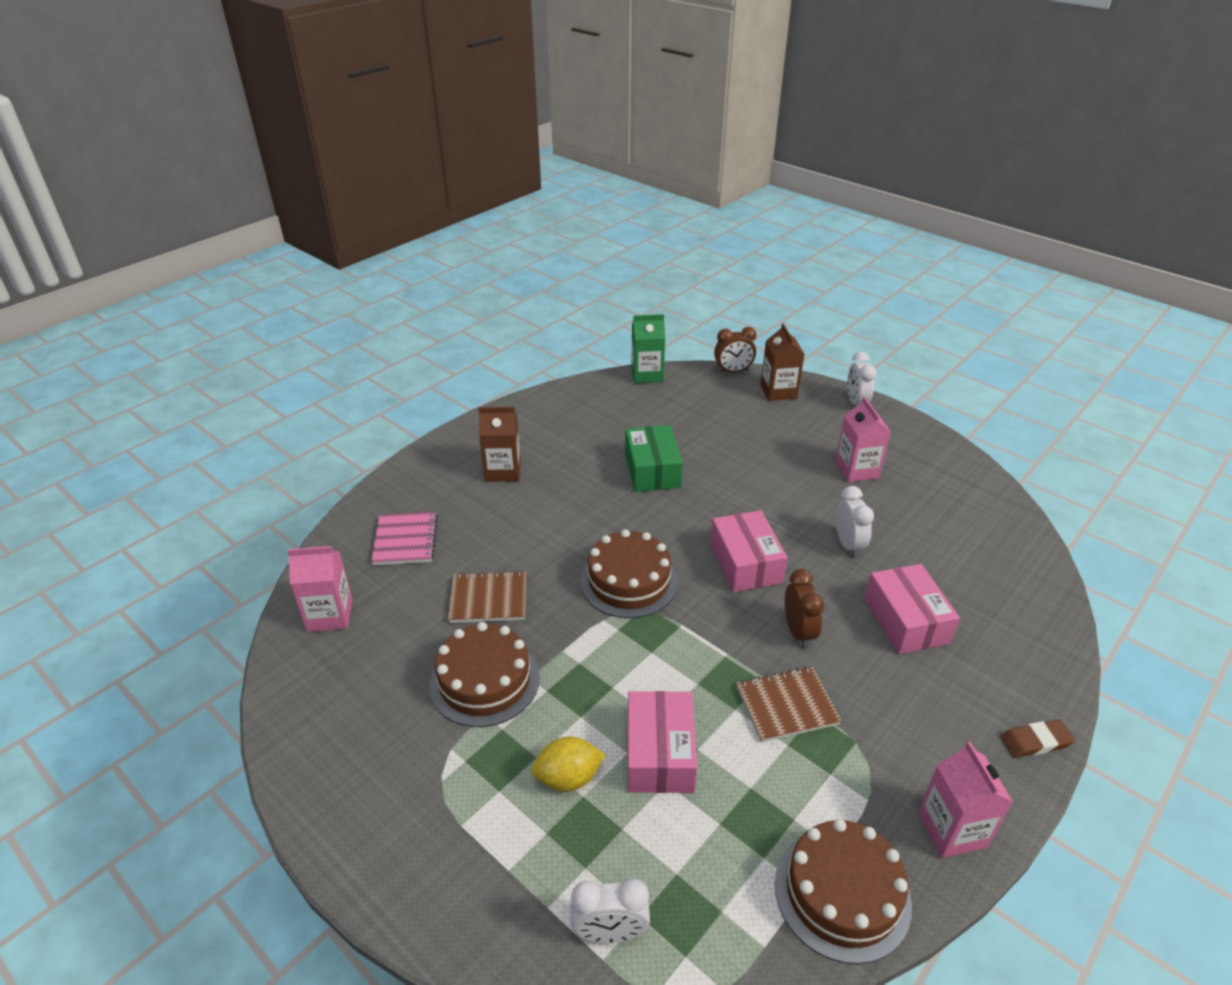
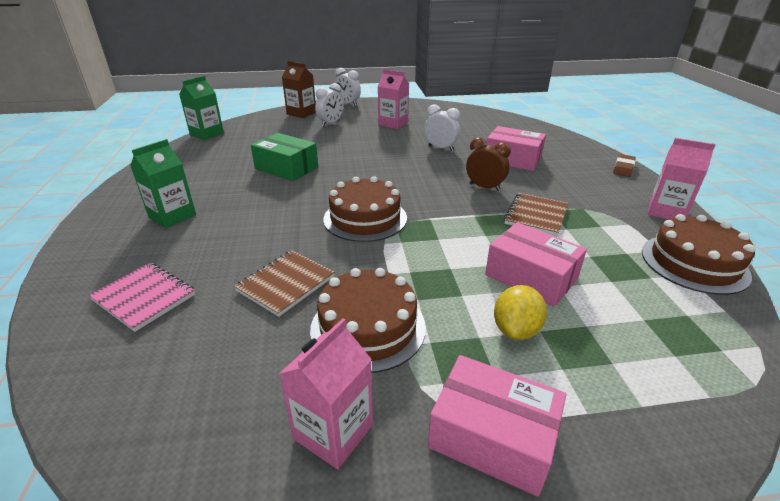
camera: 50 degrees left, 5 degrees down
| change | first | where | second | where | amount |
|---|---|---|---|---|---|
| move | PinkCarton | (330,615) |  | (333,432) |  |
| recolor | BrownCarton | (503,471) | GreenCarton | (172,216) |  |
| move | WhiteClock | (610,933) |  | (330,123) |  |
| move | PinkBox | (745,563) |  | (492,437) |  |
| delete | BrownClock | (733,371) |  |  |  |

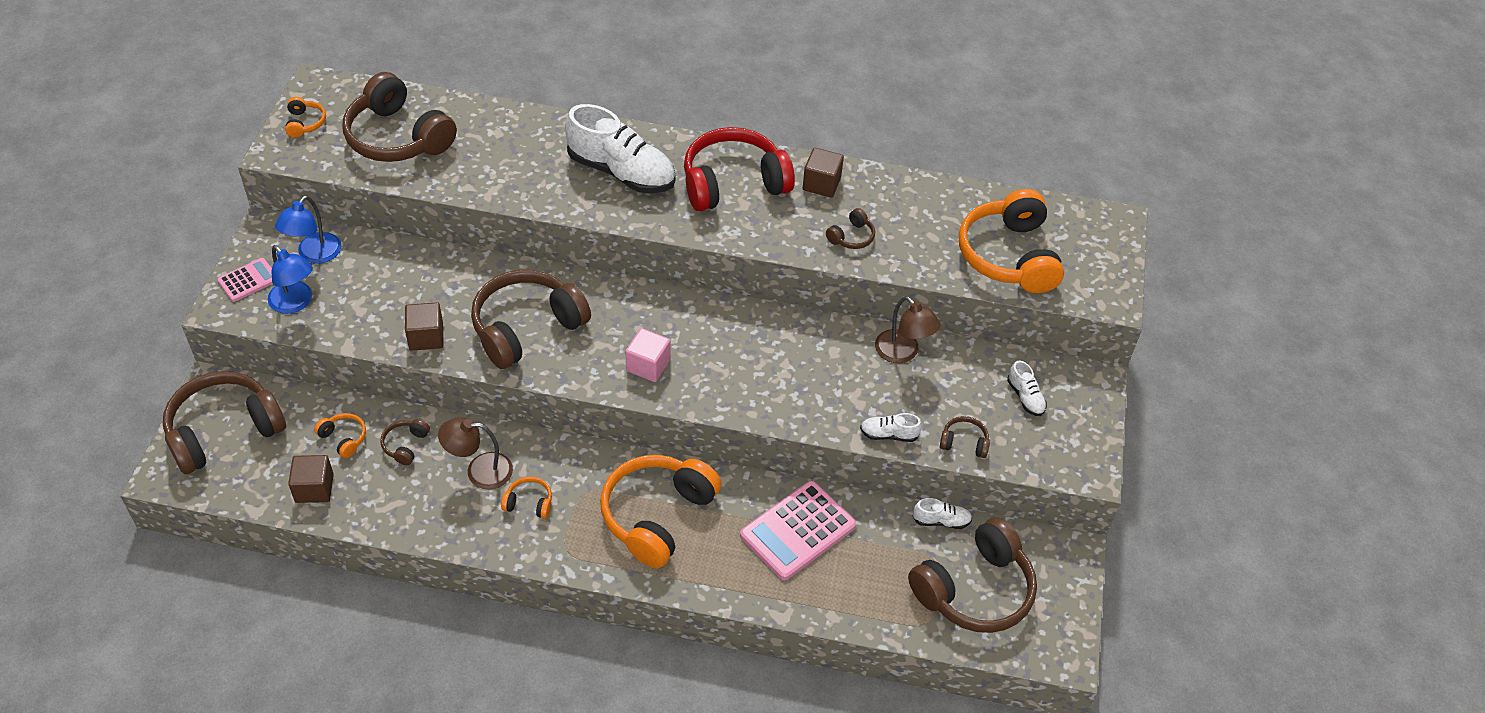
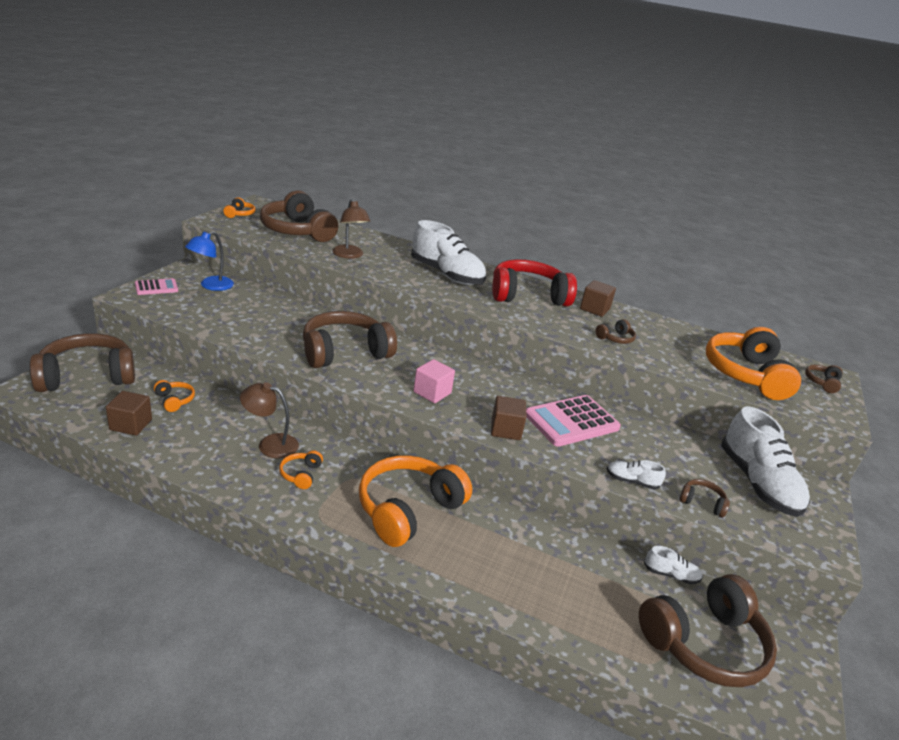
camera: 10 degrees right, 20 degrees down
| change | first | where | second | where | amount |
|---|---|---|---|---|---|
| delete | BlueLamp | (295,303) |  |  |  |
| move | BrownHeadphones | (405,445) |  | (822,383) |  |
| move | BrownCube | (426,337) |  | (505,429) |  |
| rotate | OrangeHeadphones | (529,503) |  | (301,474) | 105 degrees counterclockwise |
| move | PinkCalculator | (797,531) |  | (571,421) |  |
| move | BrownLamp | (902,353) |  | (349,255) |  |
| resize | WhiteShoe | (1025,397) |  | (757,483) | x2.24 |

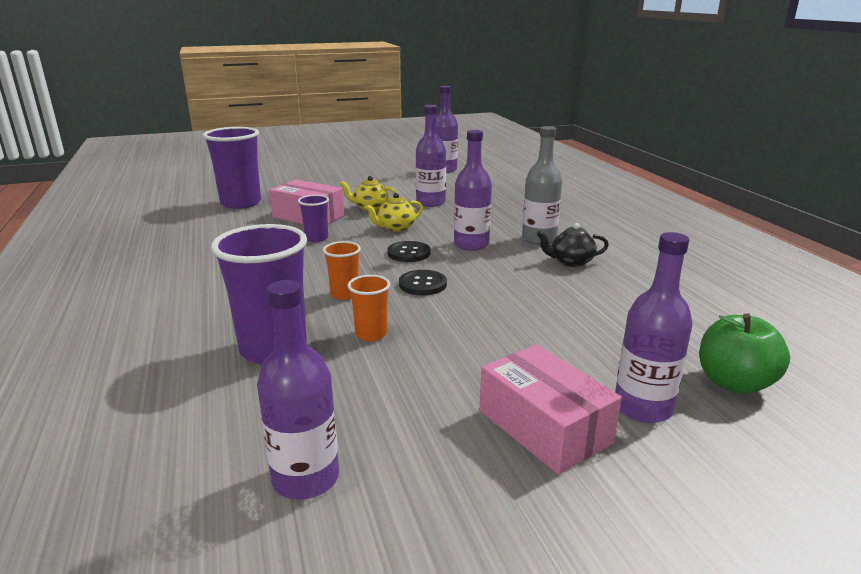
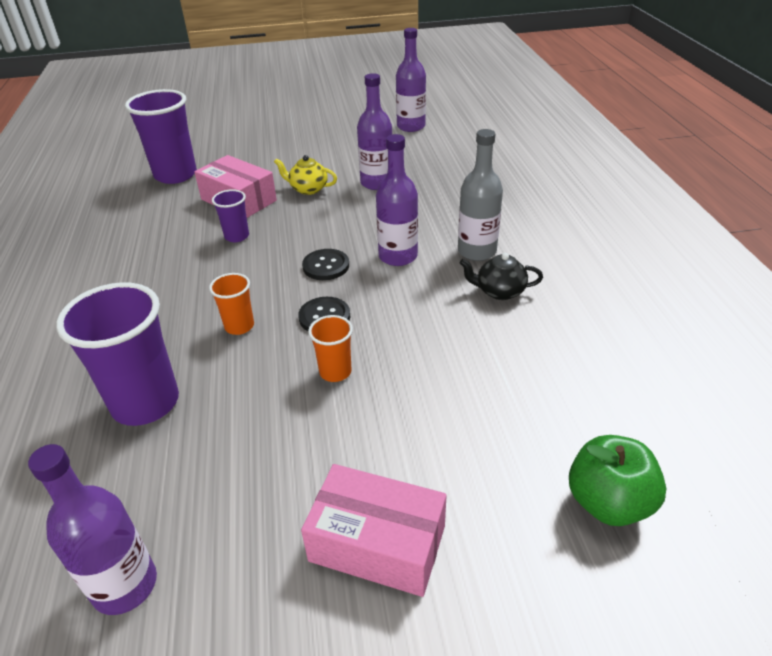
camera: 10 degrees right, 15 degrees up
| change | first | where | second | where | amount |
|---|---|---|---|---|---|
| move | OrangeCup | (371,334) |  | (335,372) |  |
| delete | YellowTeapot | (395,227) |  |  |  |
| rotate | PinkBox | (544,426) |  | (377,543) | 45 degrees counterclockwise |
| delete | PurpleBottle | (643,407) |  |  |  |

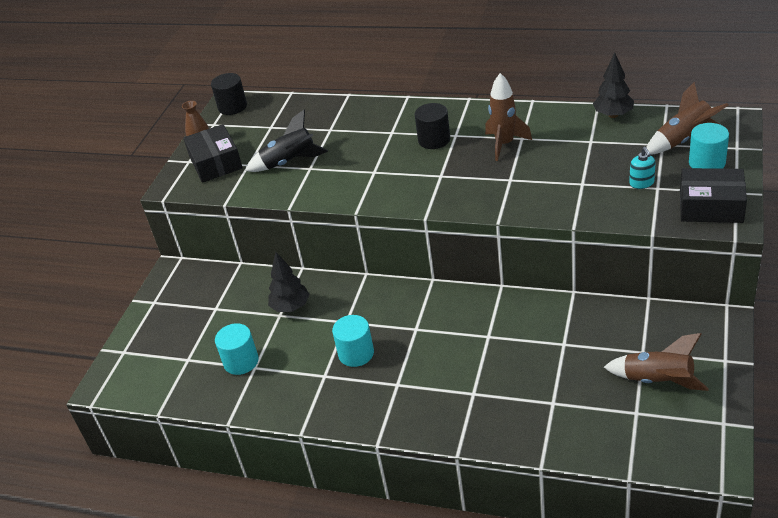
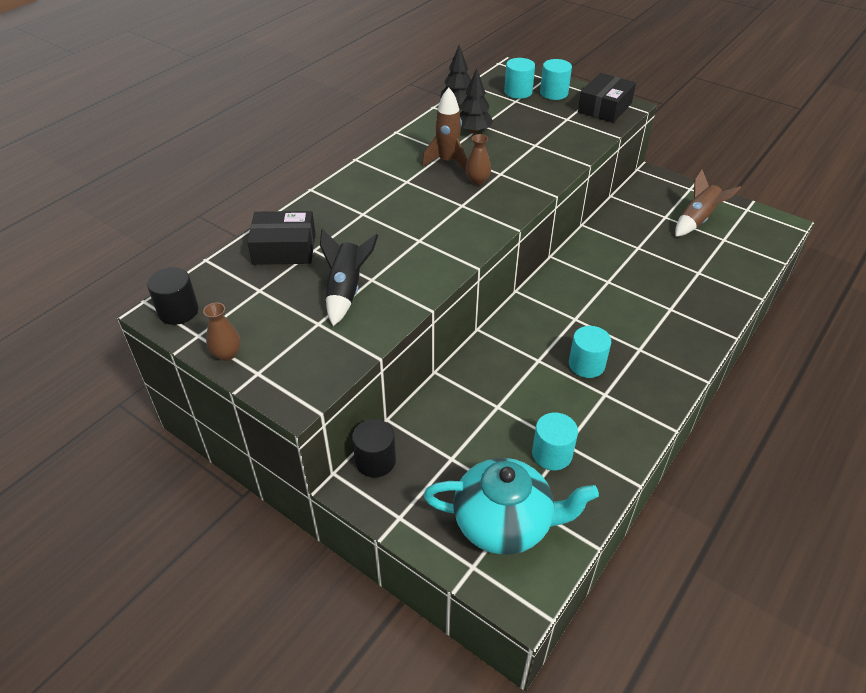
camera: 75 degrees left, 5 degrees up
| change | first | where | second | where | amount |
|---|---|---|---|---|---|
| move | BlackBox | (215,163) |  | (284,248) |  |
| move | BlackTree | (291,307) |  | (473,131) |  |
| move | BlackCylinder | (434,140) |  | (375,461) |  |
| delete | TurquoiseSoapDispenser | (641,183) |  |  |  |
| replace | BrownRocket | (683,140) | TurquoiseCylinder | (518,92) |  |
| insert |  |  | TurquoiseTeapot | (504,523) |  |
| insert |  |  | BrownVase | (477,181) |  |

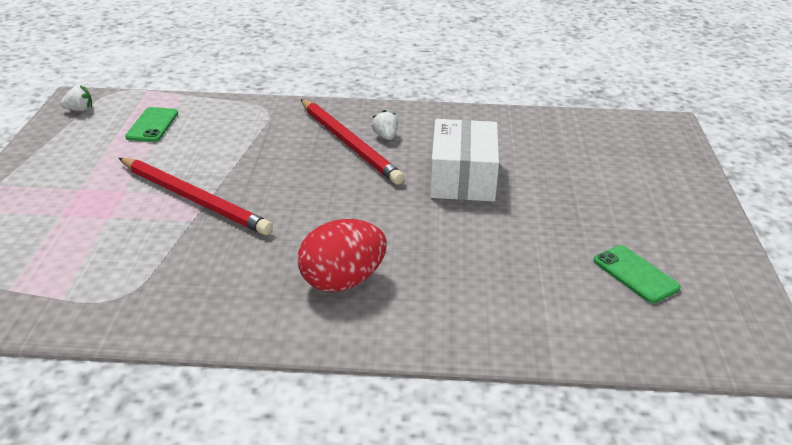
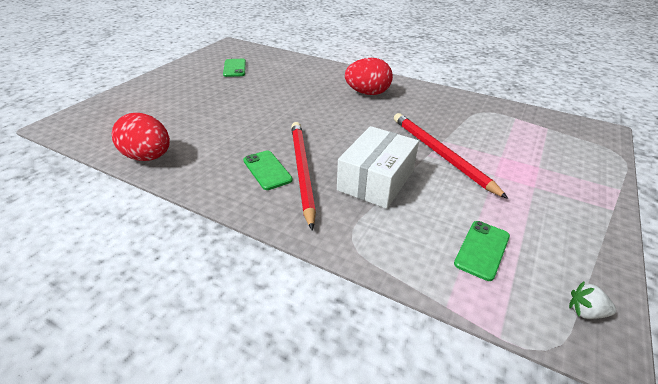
camera: 155 degrees left, 5 degrees up
| change | first | where | second | where | amount |
|---|---|---|---|---|---|
| replace | WhiteStrawberry | (385,137) | GreenPhone | (267,170) |  |
| move | WhiteBox | (463,178) |  | (376,180) |  |
| insert |  |  | RedEgg | (148,157) |  |

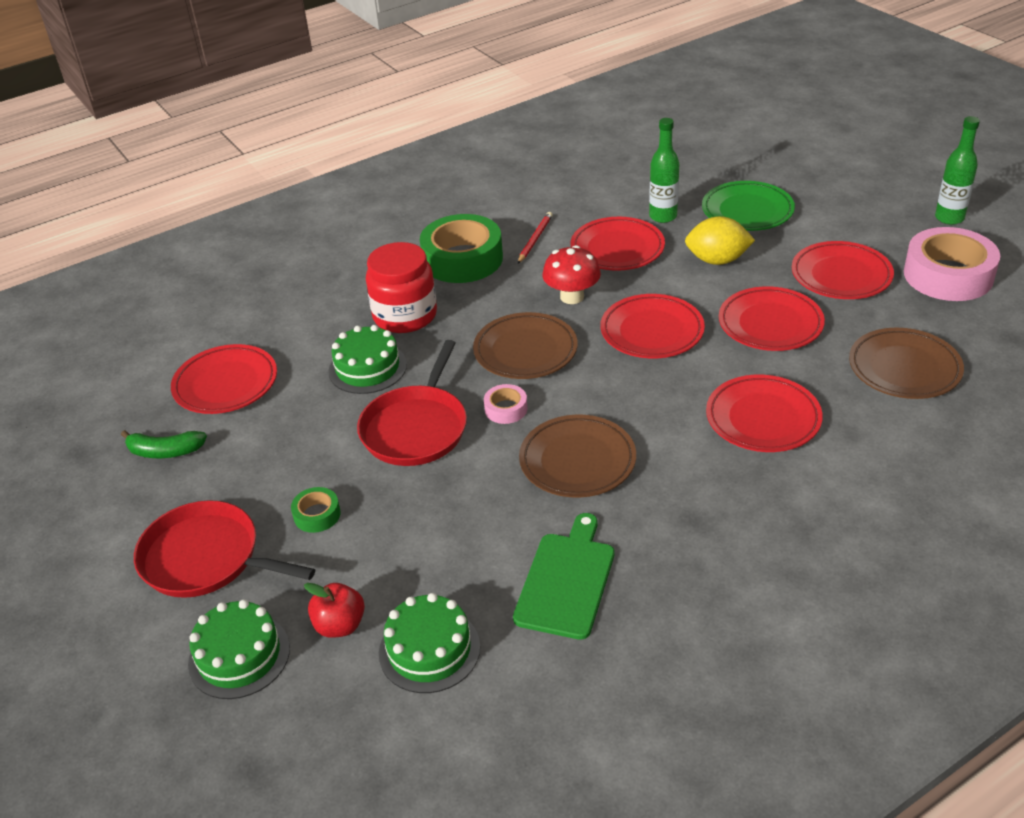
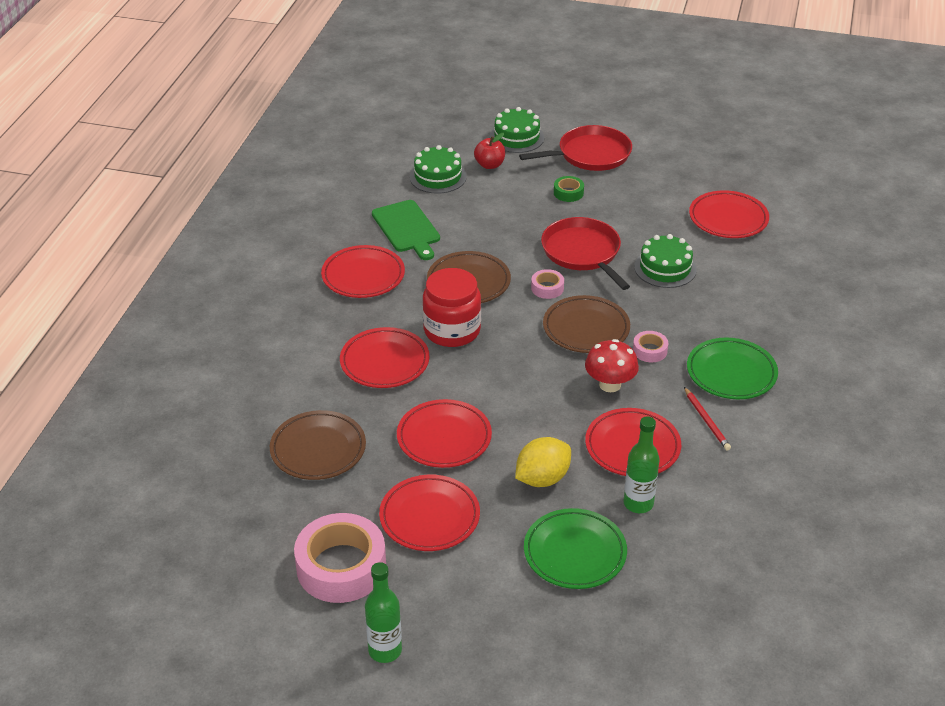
camera: 135 degrees right, 0 degrees up
| change | first | where | second | where | amount |
|---|---|---|---|---|---|
| delete | GreenBanana | (165,451) |  |  |  |
| move | RedJar | (405,316) |  | (452,330) |  |
| replace | GreenTape | (462,259) | GreenPlate | (731,373) |  |
| move | RedPlate | (652,331) |  | (363,276) |  |
| insert |  |  | PinkTape | (650,350) |  |

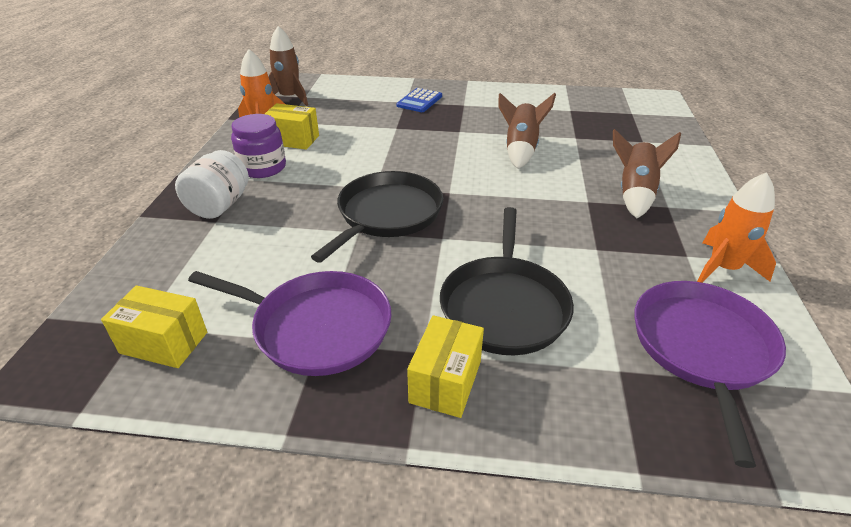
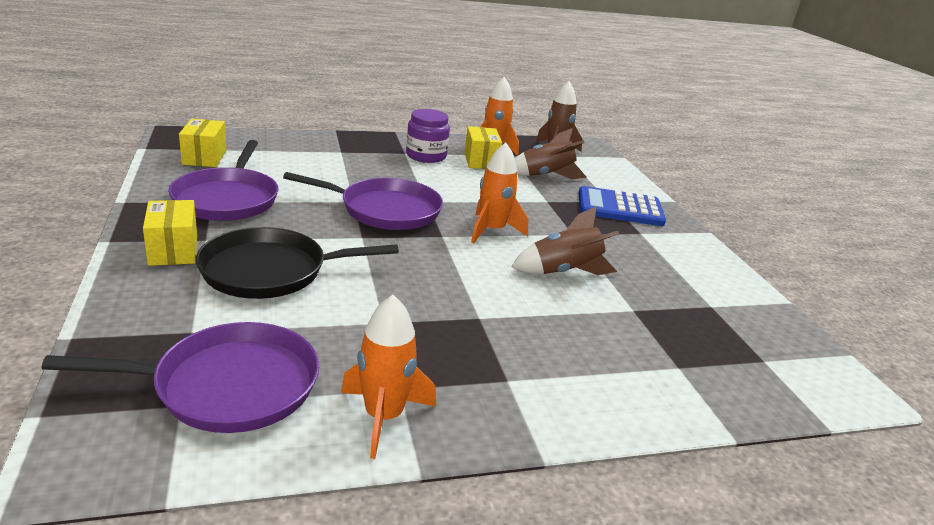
camera: 65 degrees right, 10 degrees down
| change | first | where | second | where | amount |
|---|---|---|---|---|---|
| delete | WhiteJar | (219,205) |  |  |  |
| recolor | BlackPan | (387,214) | PurplePan | (385,210) |  |
| resize | BlueCalculator | (419,101) |  | (620,208) | x1.57 |
| rotate | YellowBox | (445,382) |  | (173,250) | 75 degrees clockwise |
| move | BrownRocket | (634,194) |  | (546,176) |  |
| insert |  |  | OrangeRocket | (492,231) |  |

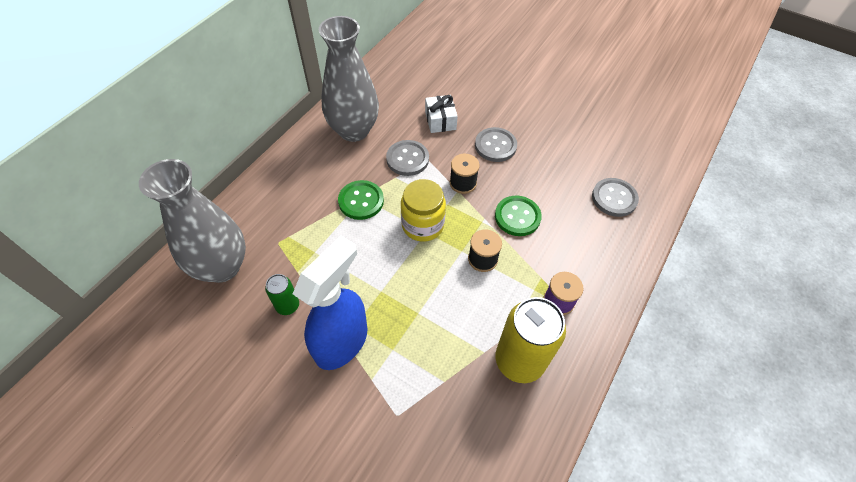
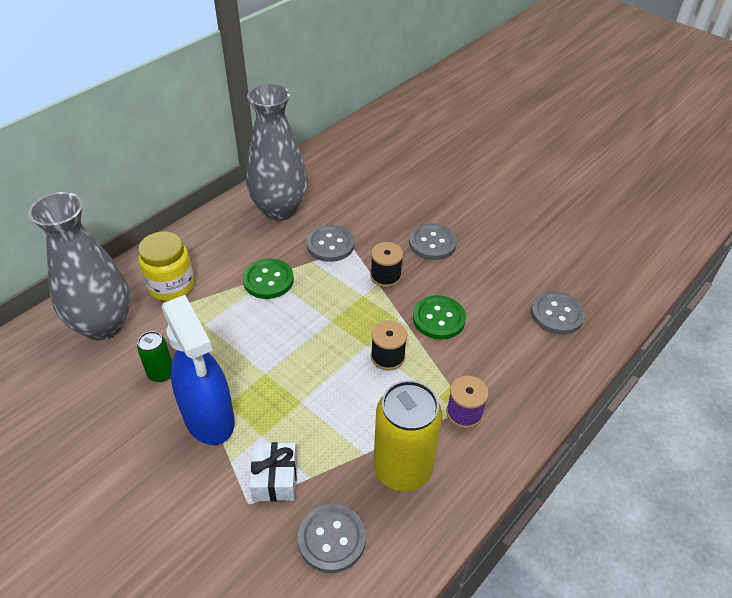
camera: 10 degrees right, 10 degrees down
| change | first | where | second | where | amount |
|---|---|---|---|---|---|
| rotate | BlueSprayBottle | (342,342) |  | (209,418) | 105 degrees clockwise |
| move | YellowJar | (422,225) |  | (171,286) |  |
| move | WhiteGift | (440,120) |  | (275,479) |  |
| insert |  |  | GreyButton | (332,539) |  |

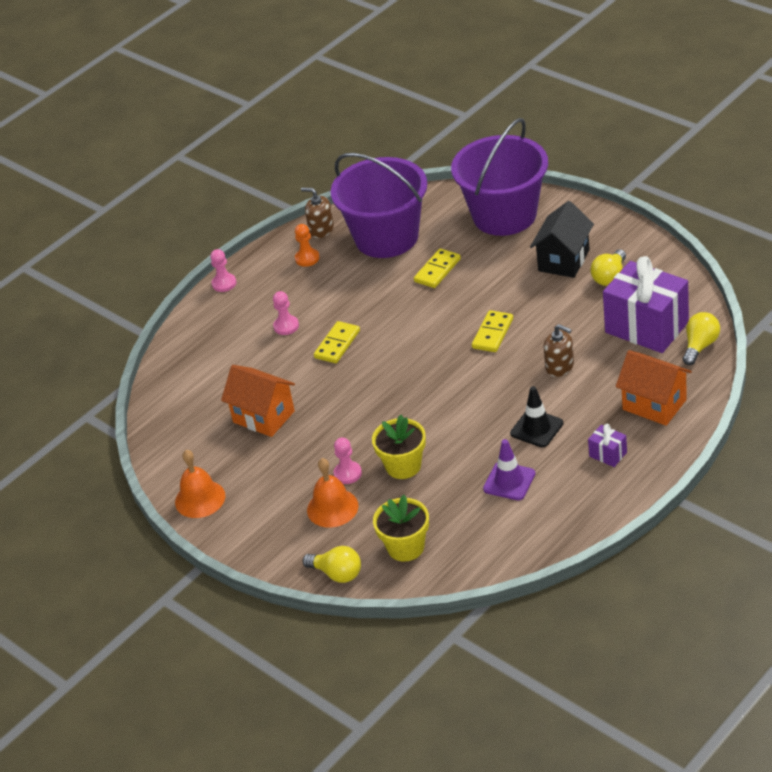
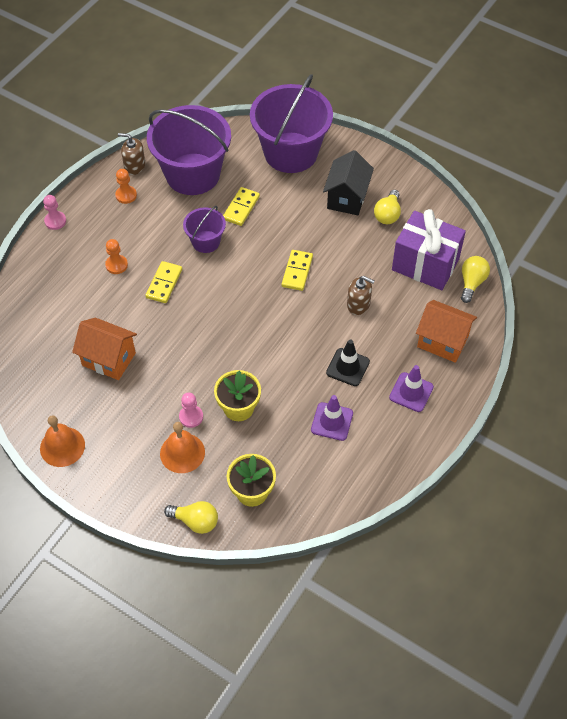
camera: 15 degrees left, 15 degrees up
| change | first | where | second | where | amount |
|---|---|---|---|---|---|
| recolor | PinkPawn | (286,326) | OrangePawn | (116,265) |  |
| replace | PurpleGift | (608,454) | PurpleTrafficCone | (411,392) |  |
| insert |  |  | PurpleBucket | (206,241) |  |

